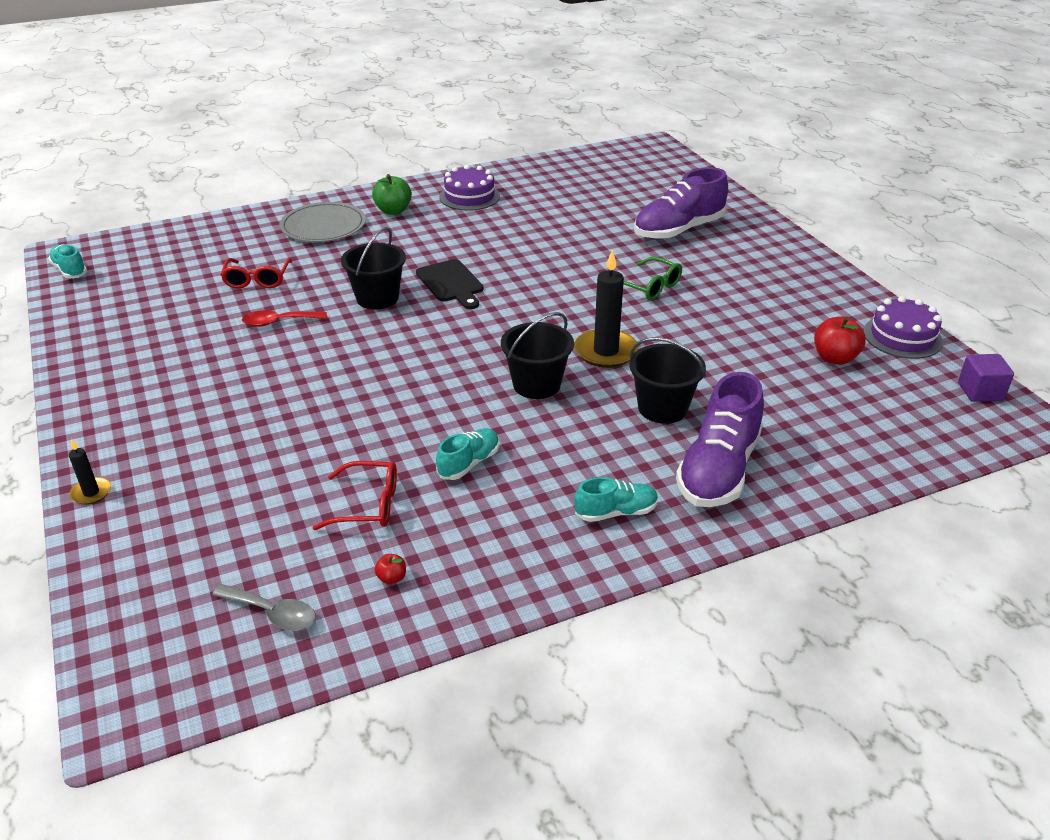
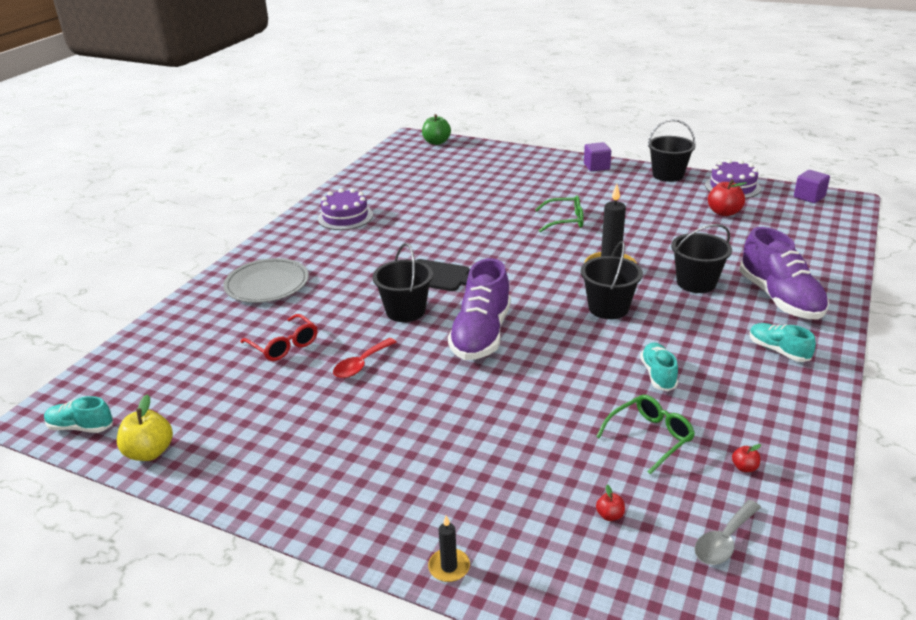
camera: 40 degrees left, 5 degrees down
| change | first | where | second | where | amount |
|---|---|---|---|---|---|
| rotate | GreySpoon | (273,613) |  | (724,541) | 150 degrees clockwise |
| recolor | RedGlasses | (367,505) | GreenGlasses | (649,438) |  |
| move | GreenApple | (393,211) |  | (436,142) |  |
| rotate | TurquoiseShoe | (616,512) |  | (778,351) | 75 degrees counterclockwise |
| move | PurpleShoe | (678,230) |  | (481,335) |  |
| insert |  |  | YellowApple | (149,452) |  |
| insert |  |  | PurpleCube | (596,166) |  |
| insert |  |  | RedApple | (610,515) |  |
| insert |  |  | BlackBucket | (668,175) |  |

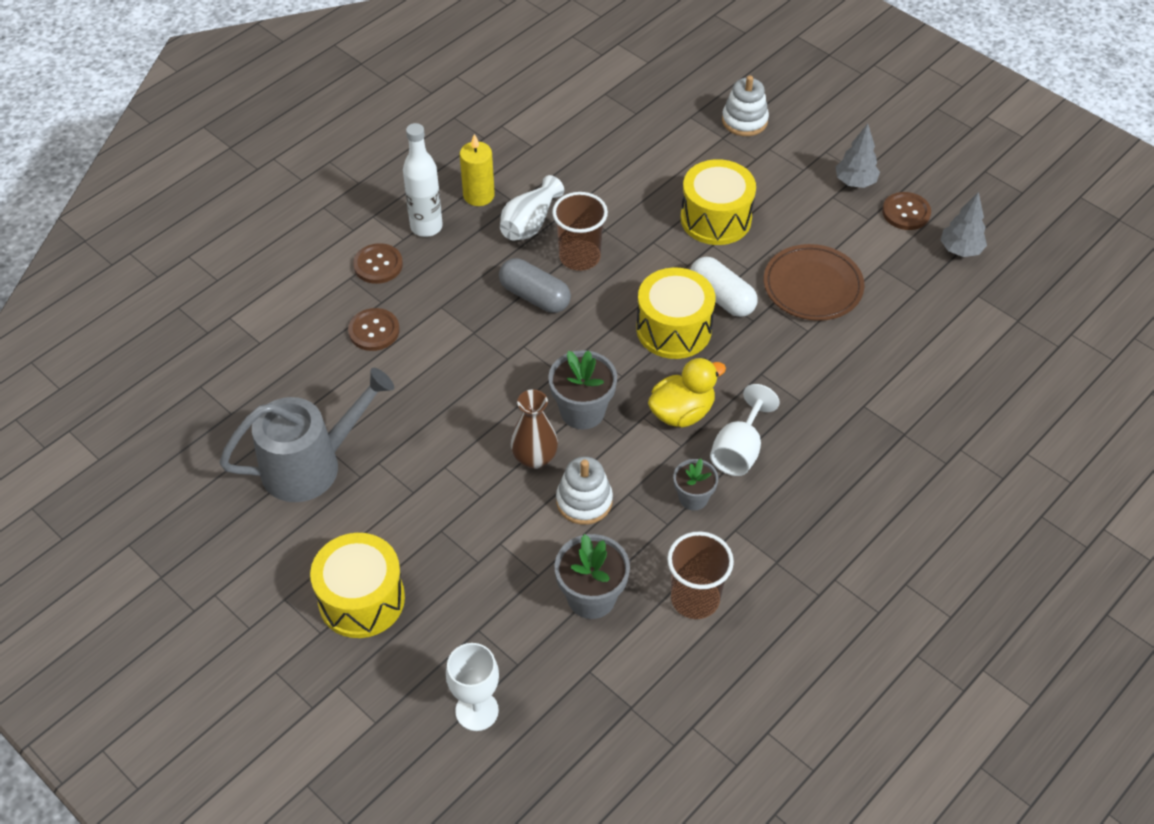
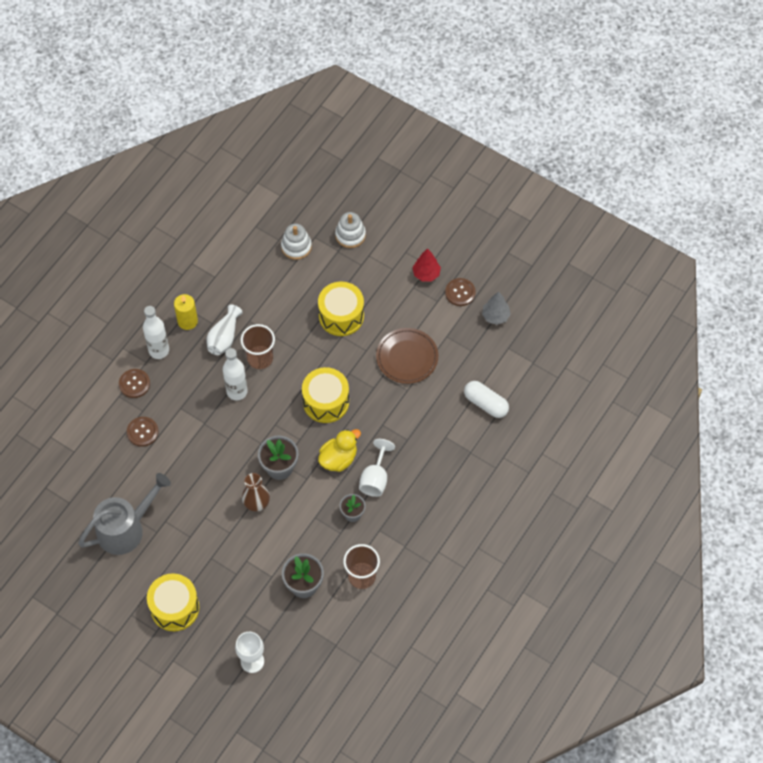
camera: 10 degrees left, 10 degrees up
| change | first | where | second | where | amount |
|---|---|---|---|---|---|
| replace | GreyCapsule | (534,296) | WhiteBottle | (237,391) |  |
| move | WhiteStackingToy | (584,501) |  | (296,246) |  |
| move | WhiteCapsule | (722,297) |  | (486,403) |  |
| recolor | GreyTree | (855,182) | RedTree | (426,274) |  |

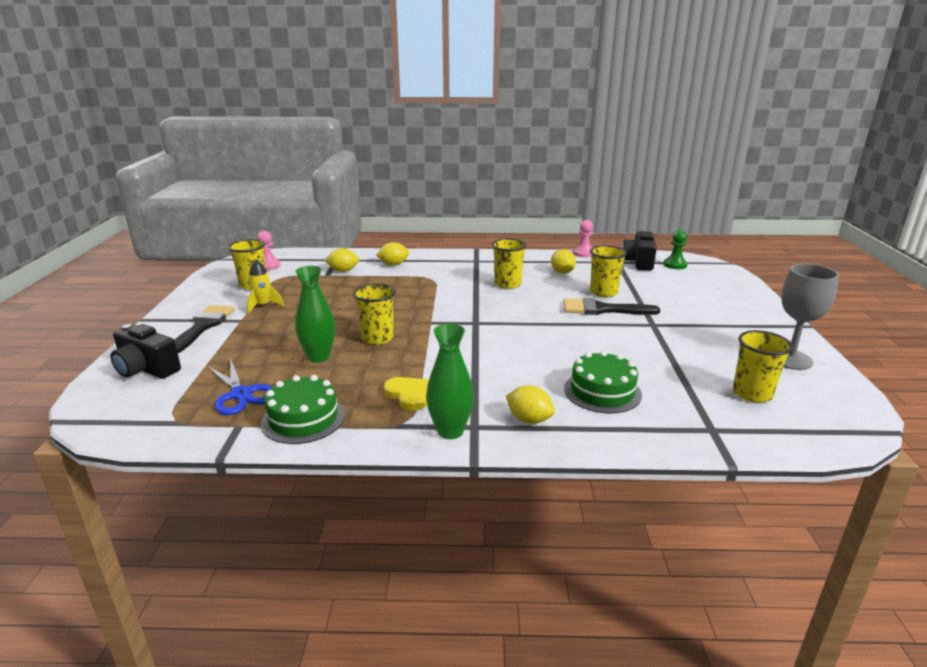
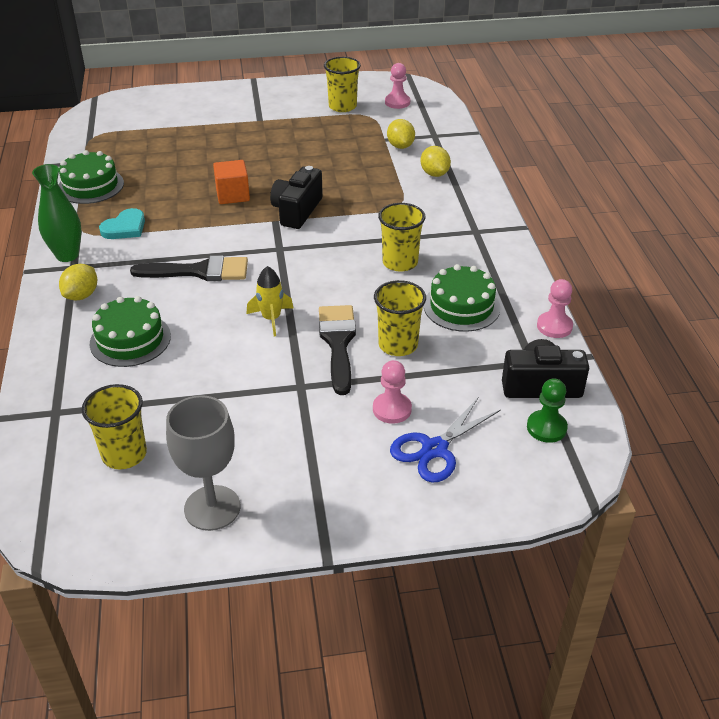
camera: 80 degrees right, 15 degrees up
| change | first | where | second | where | amount |
|---|---|---|---|---|---|
| move | BlackCamera | (146,369) |  | (297,211) |  |
| move | BlackBrush | (203,327) |  | (199,271) |  |
| move | BlueScissors | (241,394) |  | (435,449) |  |
| move | YellowRocket | (263,306) |  | (271,319) |  |
| delete | GreenVase | (319,357) |  |  |  |
| replace | YellowCup | (377,338) | OrangeCube | (233,195) |  |
| recolor | YellowHeart | (409,395) | TurquoiseHeart | (125,228) |  |
| replace | YellowLemon | (562,272) | GreenCake | (461,306) |  |
| insert |  |  | PinkPawn | (392,409) |  |

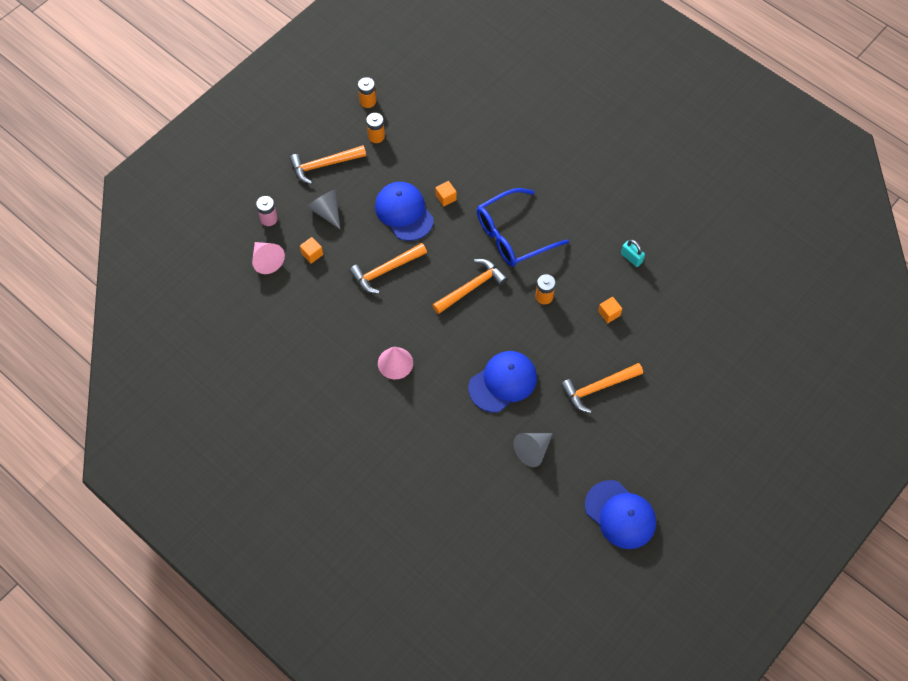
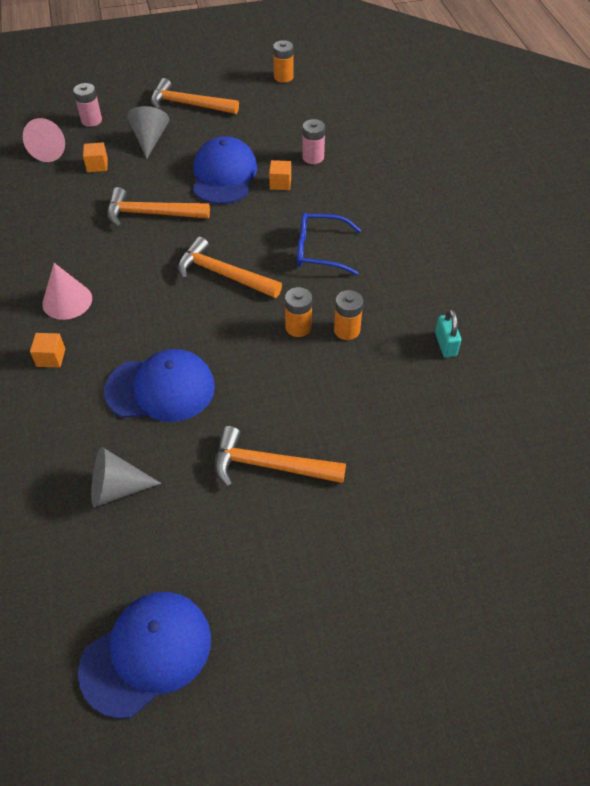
camera: 35 degrees right, 10 degrees down
| change | first | where | second | where | amount |
|---|---|---|---|---|---|
| move | OrangeBattery | (376,136) |  | (347,330) |  |
| rotate | OrangeHammer | (471,287) |  | (223,275) | 150 degrees counterclockwise |
| resize | BlueGlasses | (512,235) |  | (319,250) | x0.65 |
| rotate | BlueCap | (620,514) |  | (146,653) | 120 degrees counterclockwise |
| move | OrangeCube | (609,313) |  | (51,357) |  |
| insert |  |  | PinkBattery | (313,157) |  |

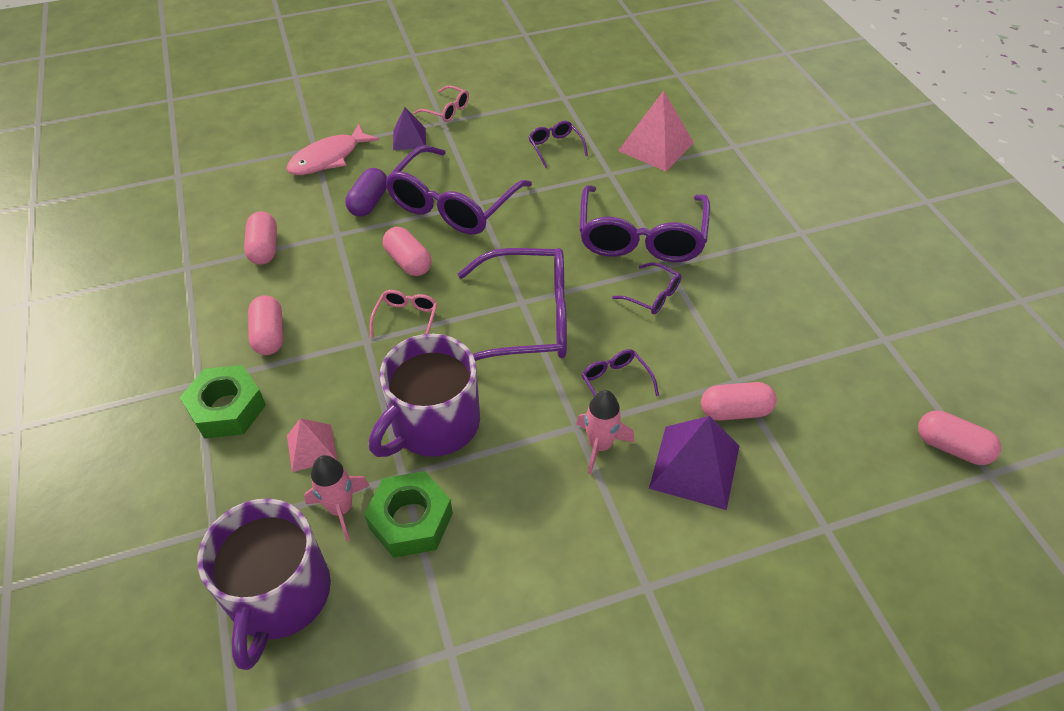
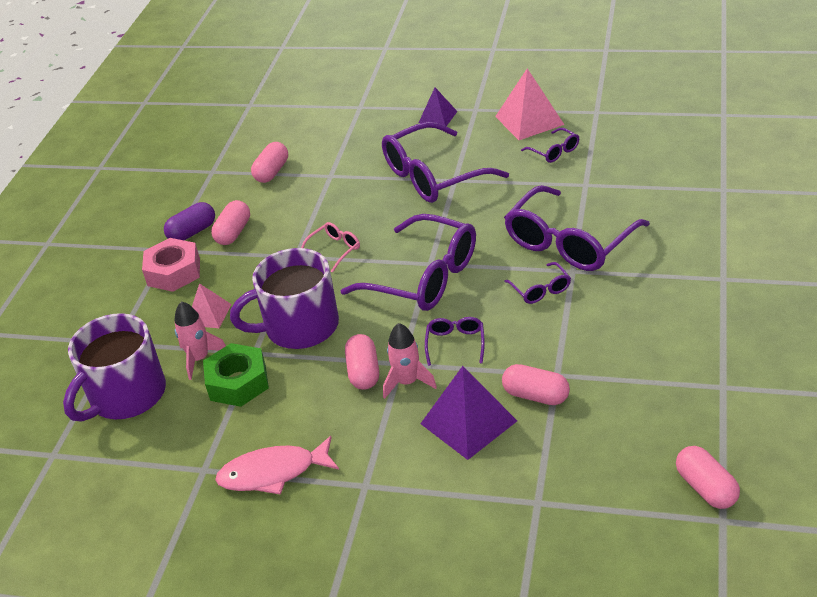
camera: 35 degrees right, 10 degrees down
| change | first | where | second | where | amount |
|---|---|---|---|---|---|
| recolor | GreenNut | (227,409) | PinkNut | (174,272) |  |
| move | PinkFish | (328,158) |  | (273,473) |  |
| move | PurpleCapsule | (369,203) |  | (192,232) |  |
| move | PinkCapsule | (408,262) |  | (363,372) |  |
| delete | PinkGlasses | (447,110) |  |  |  |
| rotate | PurpleGlasses | (555,147) |  | (554,151) | 135 degrees clockwise |
| move | PinkPyramid | (656,146) |  | (529,120) |  |

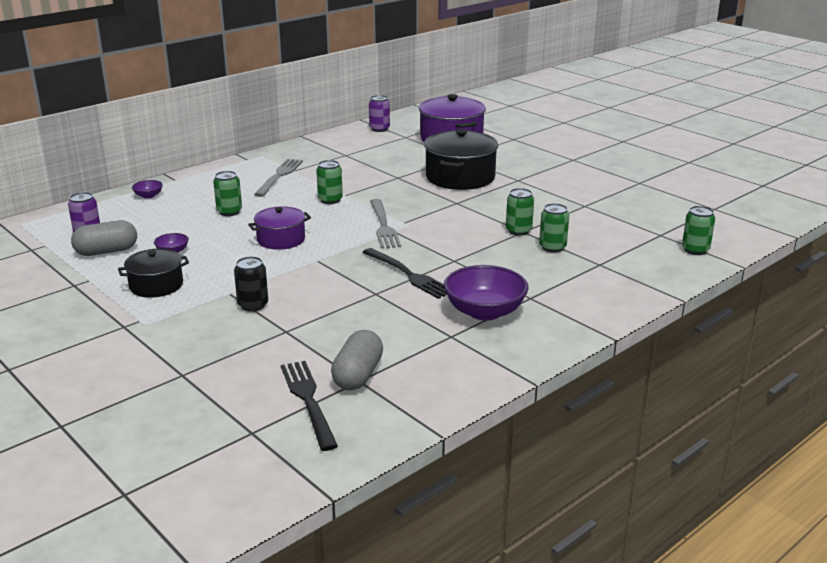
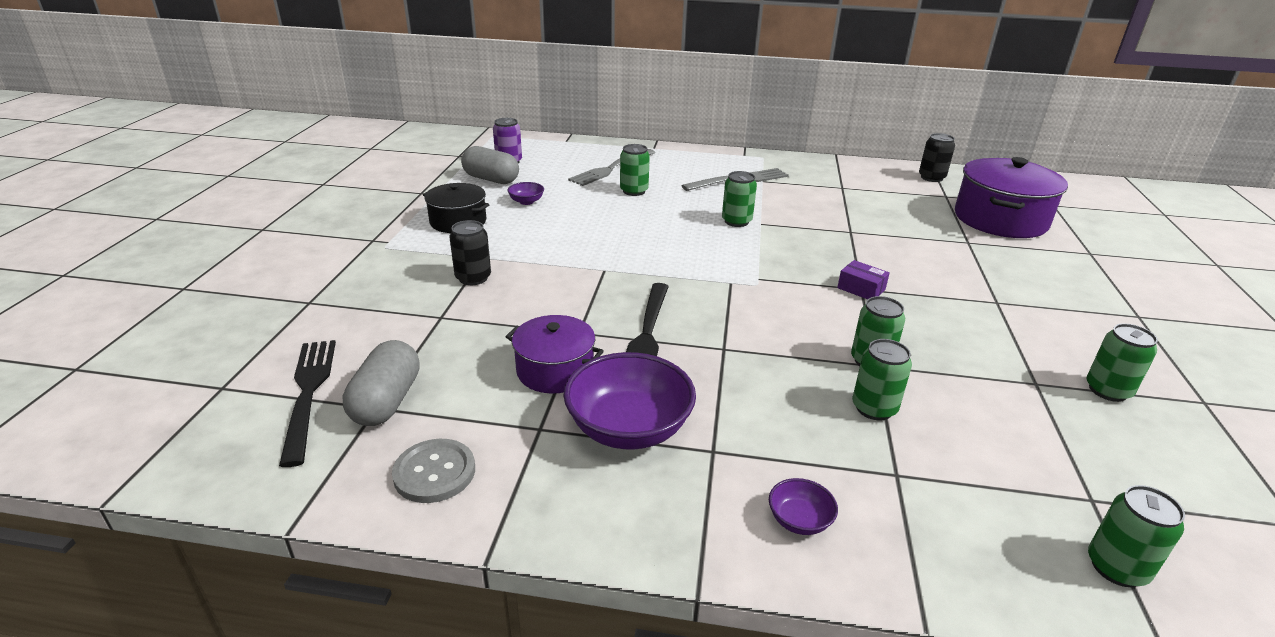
camera: 50 degrees right, 5 degrees up
| change | first | where | second | where | amount |
|---|---|---|---|---|---|
| move | PurpleBowl | (148,196) |  | (799,520) |  |
| move | PurplePot | (281,239) |  | (555,370) |  |
| rotate | BlackFork | (308,400) |  | (308,393) | 45 degrees counterclockwise |
| rotate | GreyCapsule | (358,375) |  | (386,401) | 60 degrees counterclockwise |
| recolor | PurpleCan | (379,129) | BlackCan | (931,177) |  |
| move | GreyFork | (384,226) |  | (611,169) |  |
| delete | BlackPot | (460,177) |  |  |  |
| insert |  |  | GreyButton | (434,472) |  |
| insert |  |  | PurpleBox | (861,289) |  |
| insert |  |  | GreenCan | (1108,390) |  |

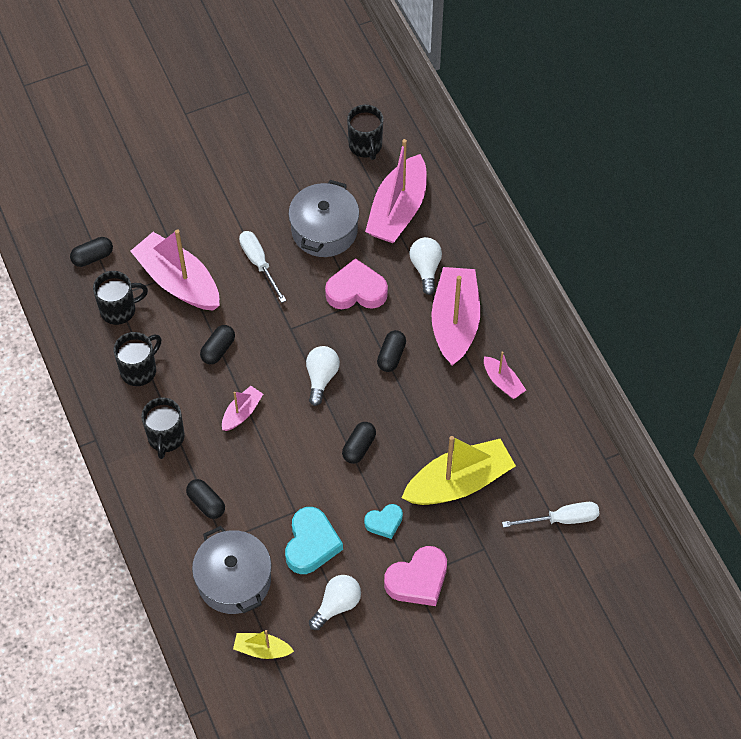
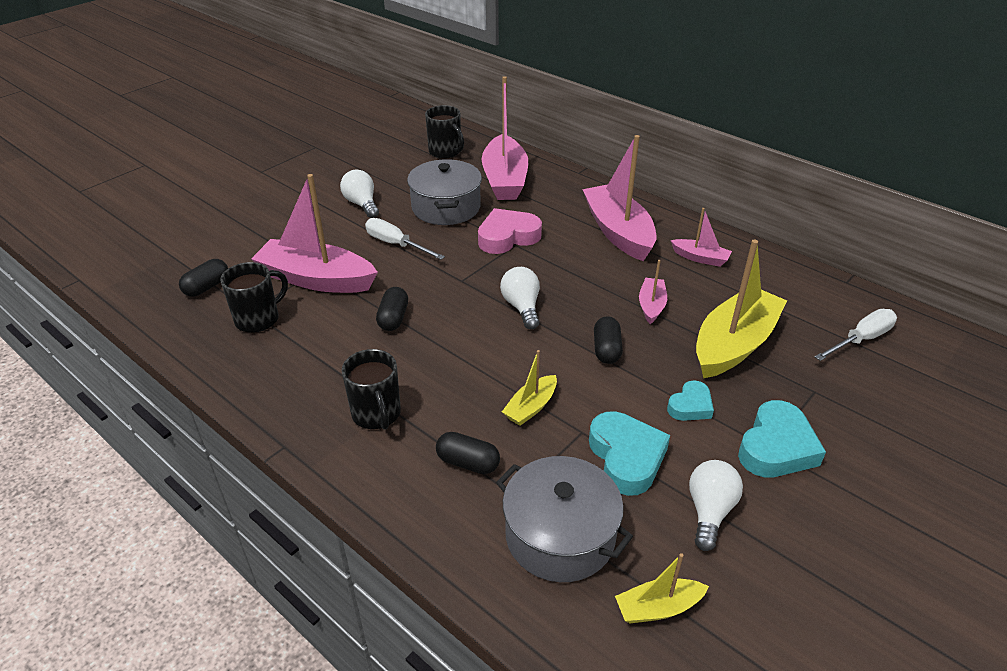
camera: 25 degrees left, 20 degrees down
| change | first | where | second | where | amount |
|---|---|---|---|---|---|
| delete | BlackMug | (139,370) |  |  |  |
| move | PinkBoat | (242,413) |  | (651,306) |  |
| delete | BlackCapsule | (391,356) |  |  |  |
| recolor | PinkHeart | (418,580) | TurquoiseHeart | (776,447) |  |
| move | WhiteLightBulb | (426,269) |  | (362,204) |  |
| insert |  |  | YellowBoat | (531,407) |  |

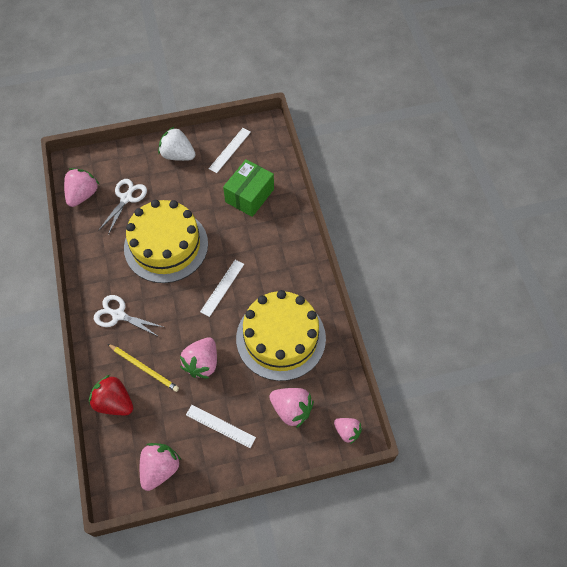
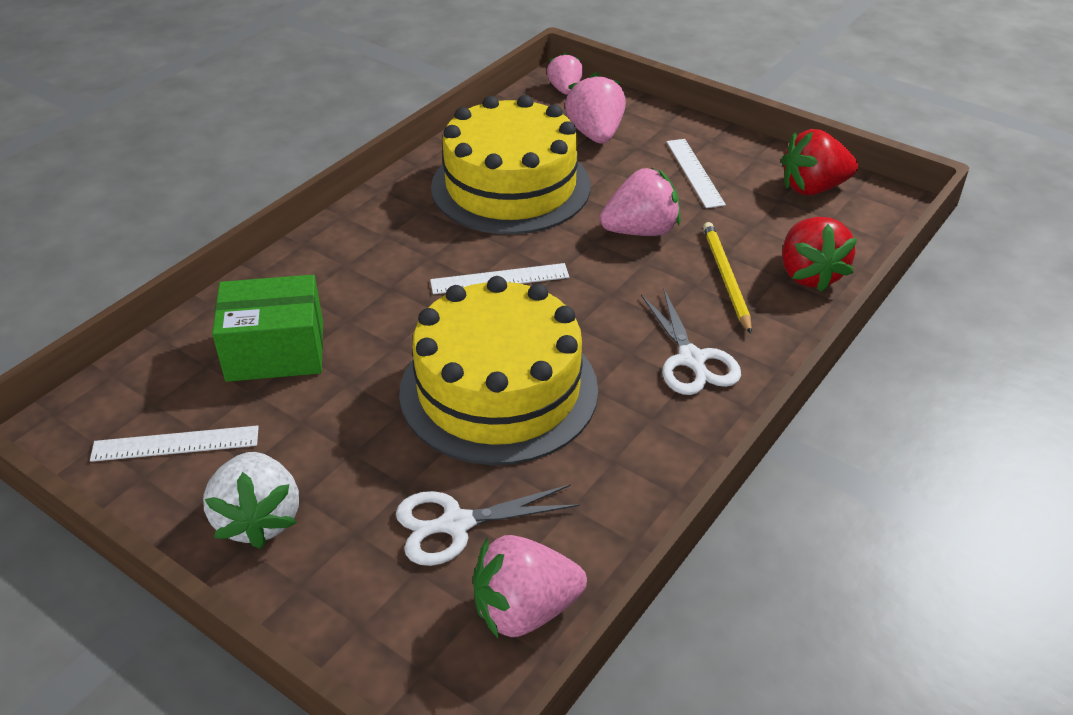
camera: 130 degrees left, 20 degrees down
| change | first | where | second | where | amount |
|---|---|---|---|---|---|
| recolor | PinkStrawberry | (160,468) | RedStrawberry | (813,188) |  |

